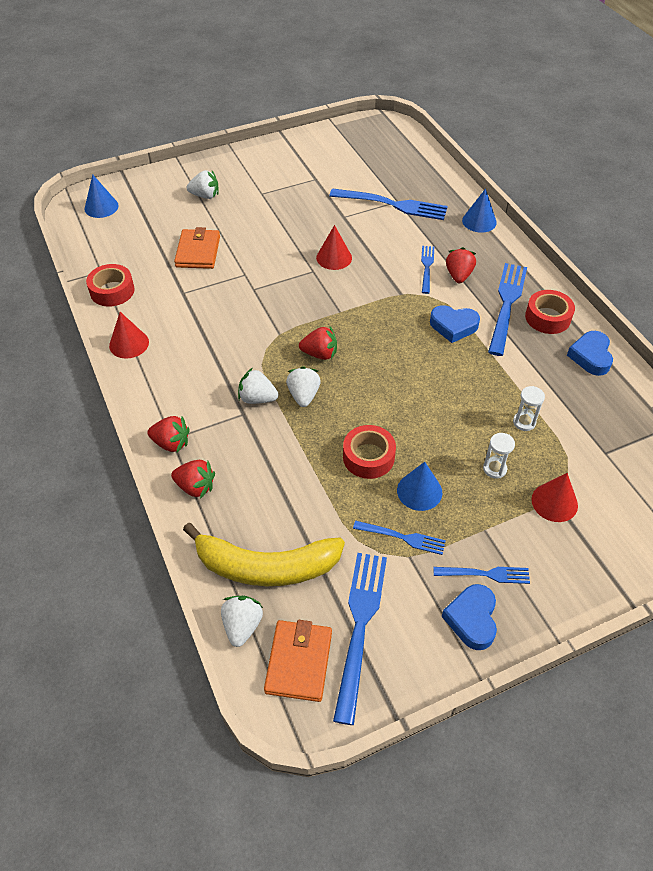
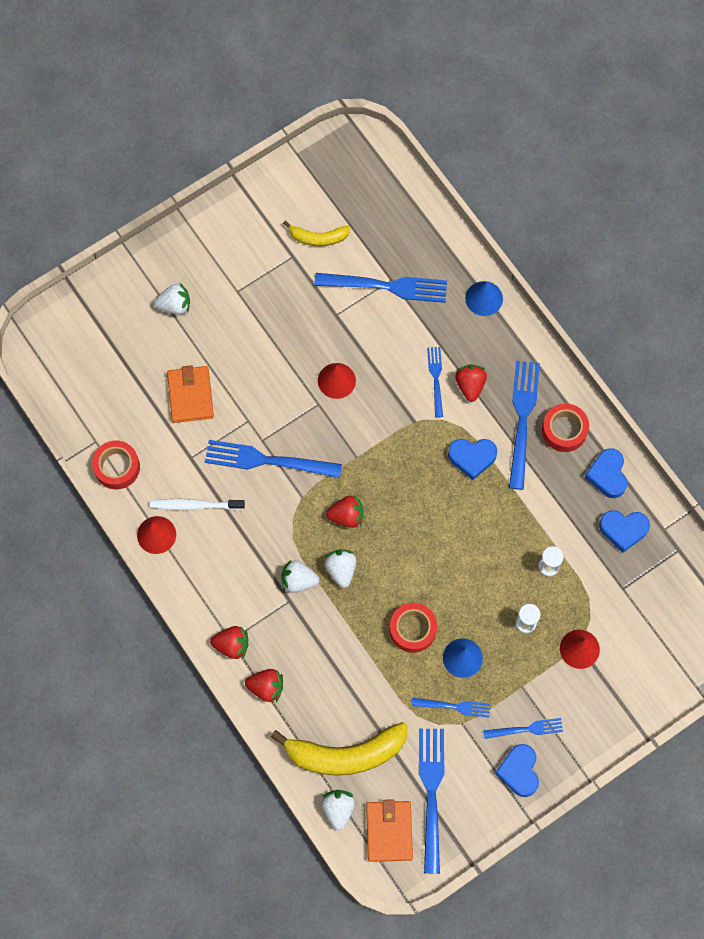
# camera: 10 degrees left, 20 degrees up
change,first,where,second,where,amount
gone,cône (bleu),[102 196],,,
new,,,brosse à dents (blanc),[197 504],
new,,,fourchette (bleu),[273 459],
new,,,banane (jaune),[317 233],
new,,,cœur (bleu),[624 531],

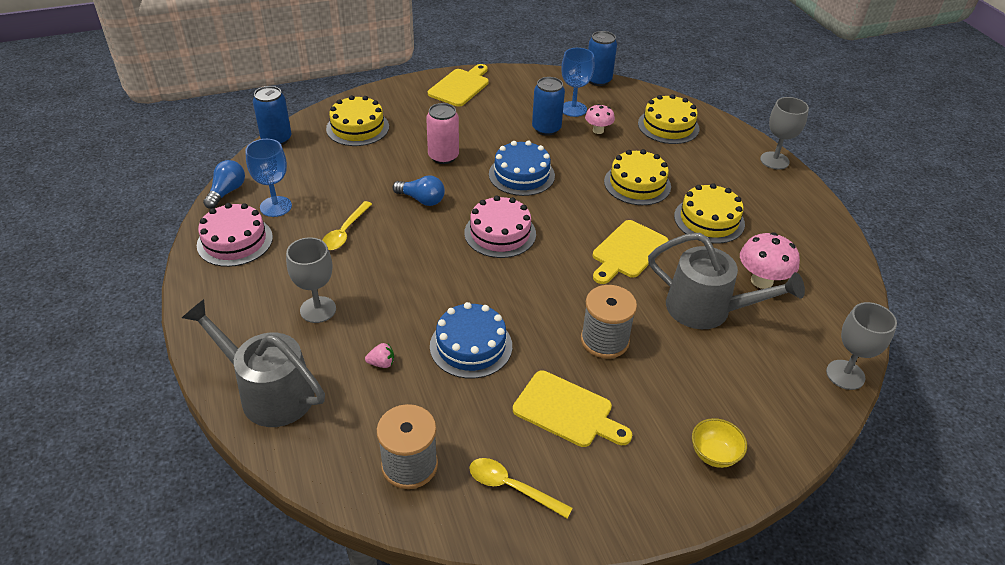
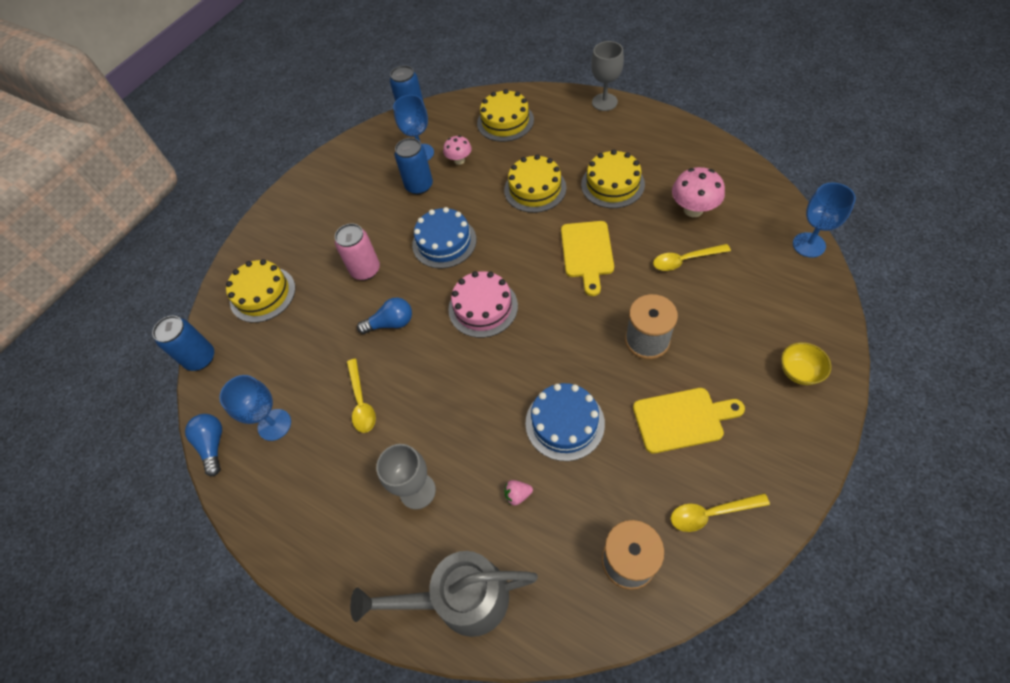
# camera: 30 degrees left, 15 degrees up
change,first,where,second,where,amount
gone,gâteau (rose),[235 235],,,
gone,planche à découper (jaune),[458 85],,,
swapped,arrosoir (gris),[726 281],cuillère (jaune),[692 257],
repainted,verre à pied (gris),[861 346],verre à pied (bleu),[824 220],
rotated,fraise (rose),[379 355],,[518 493],150 degrees counterclockwise

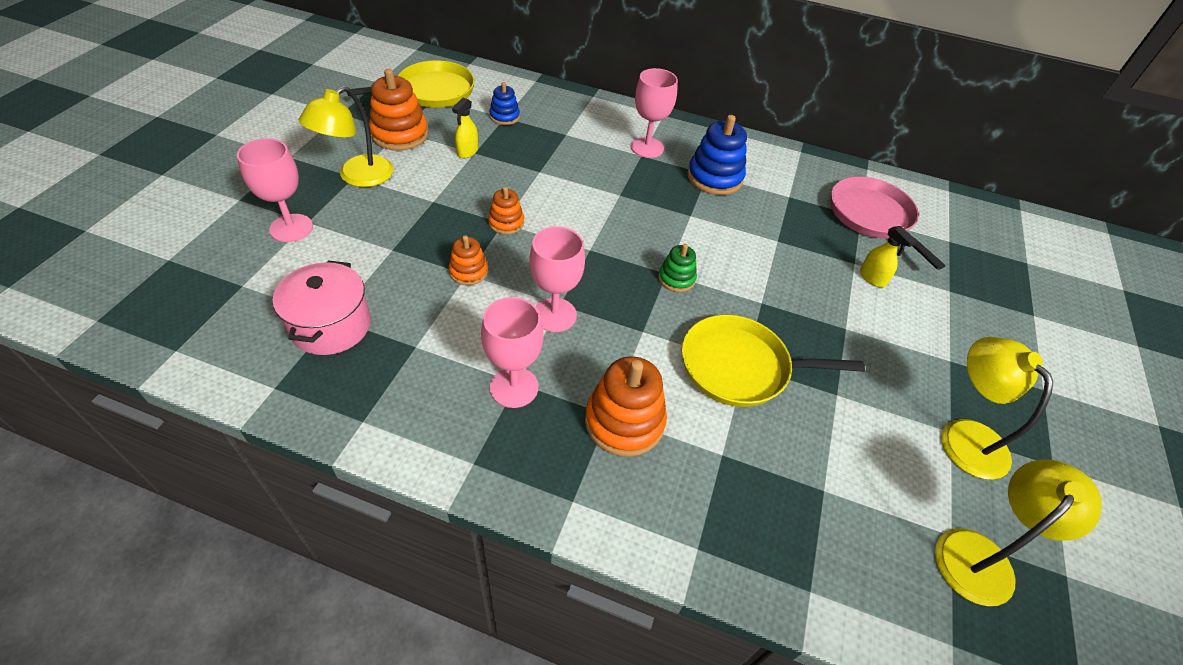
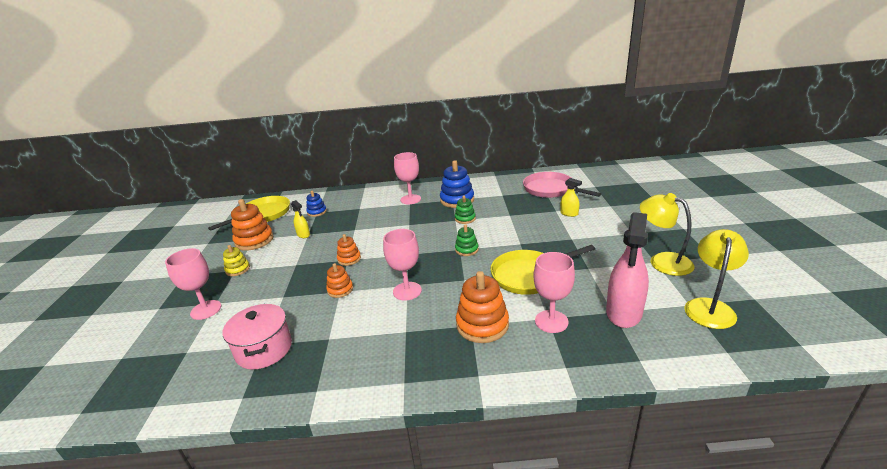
# camera: 15 degrees left, 20 degrees down
change,first,where,second,where,amount
new,,,jouet à empiler (vert),[465 209],
new,,,vaporisateur (rose),[627 270],
shifted,verre à pied (rose),[512 352],,[554 292],
swapped,lampe (jaune),[346 136],jouet à empiler (jaune),[236 260],
rotated,vaporisateur (jaune),[465 128],,[300 219],45 degrees counterclockwise

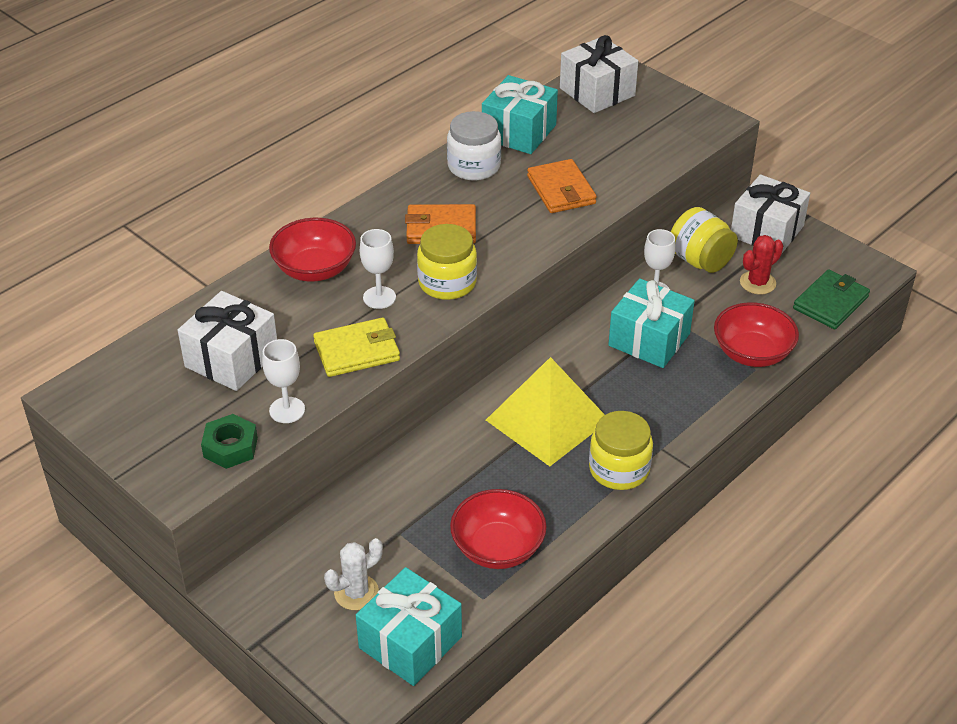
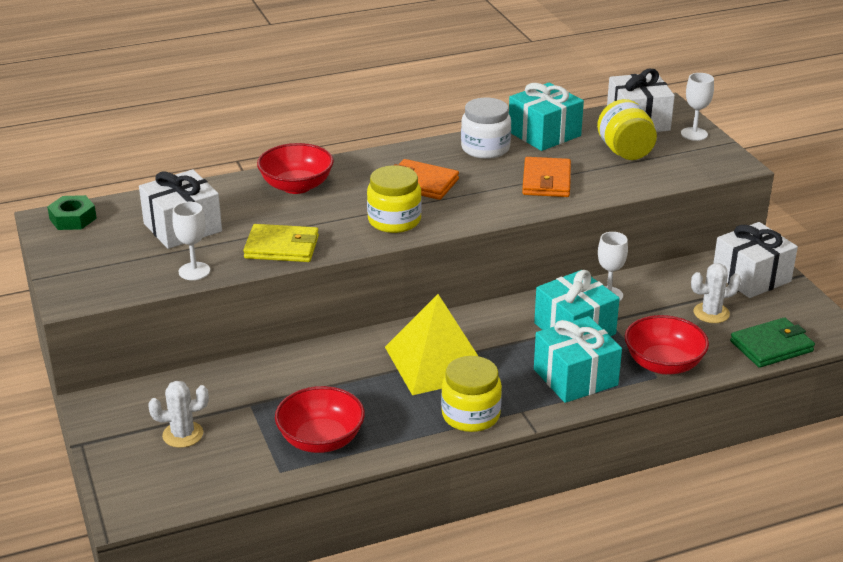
# camera: 25 degrees right, 10 degrees down
change,first,where,second,where,amount
shifted,écrou (vert),[229 441],,[72 212],
shifted,cadeau (turquoise),[409 626],,[578 359],
shifted,verre à pied (blanc),[378 269],,[697 107],
shifted,bocal (jaune),[704 240],,[627 129],
repainted,cactus (rouge),[761 264],cactus (blanc),[716 293],

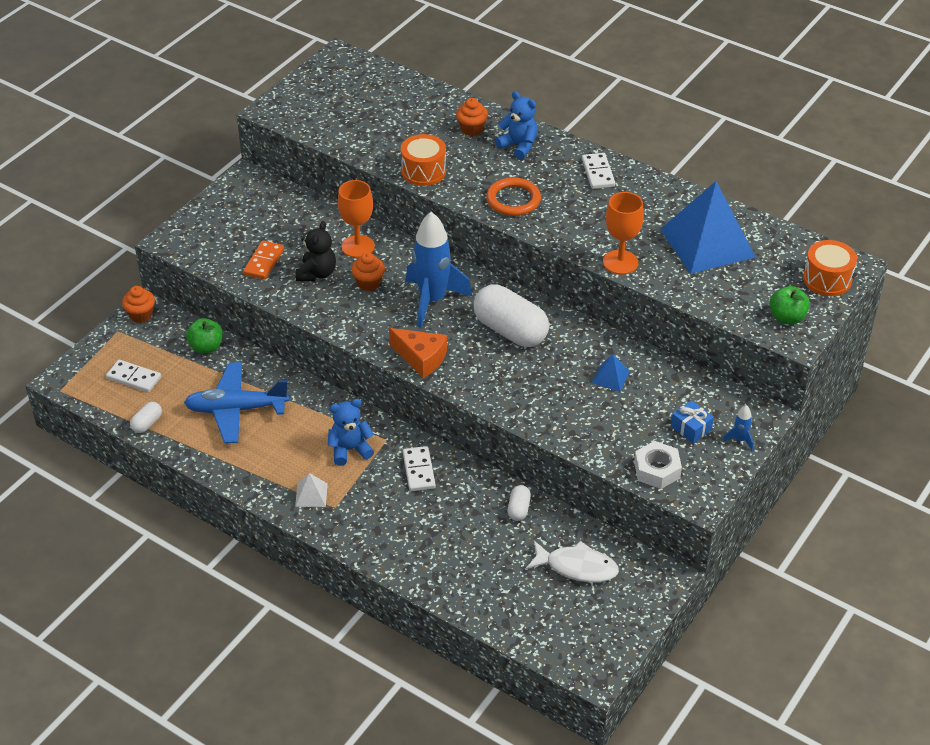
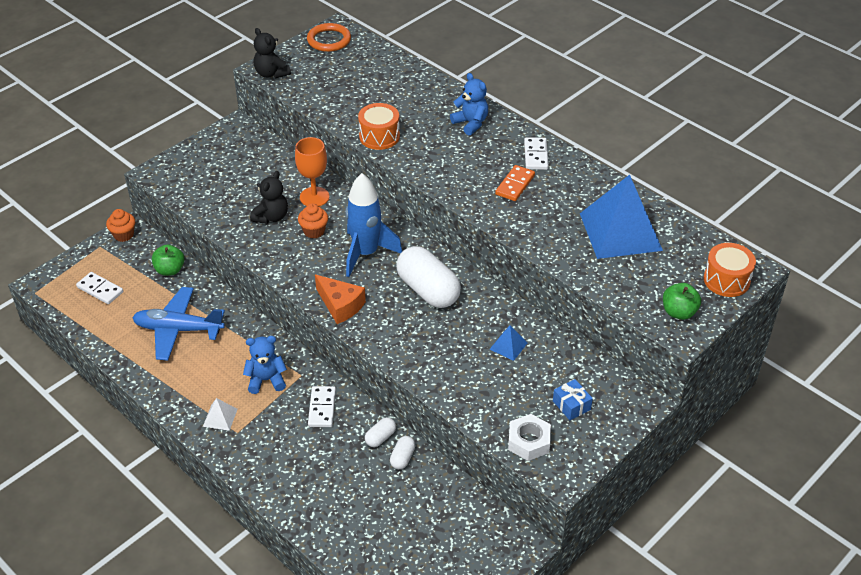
# camera: 10 degrees right, 0 degrees up
change,first,where,second,where,amount
gone,muffin (orange),[472 117],,,
gone,poisson (blanc),[572 561],,,
gone,verre à pied (orange),[623 233],,,
gone,fusée (bleu),[738 427],,,
new,,,ours en peluche (noir),[272 53],
shifted,gélule (blanc),[146 417],,[380 432],
shifted,domino (orange),[263 260],,[515 183],
shifted,anneau (orange),[513 196],,[329 37],

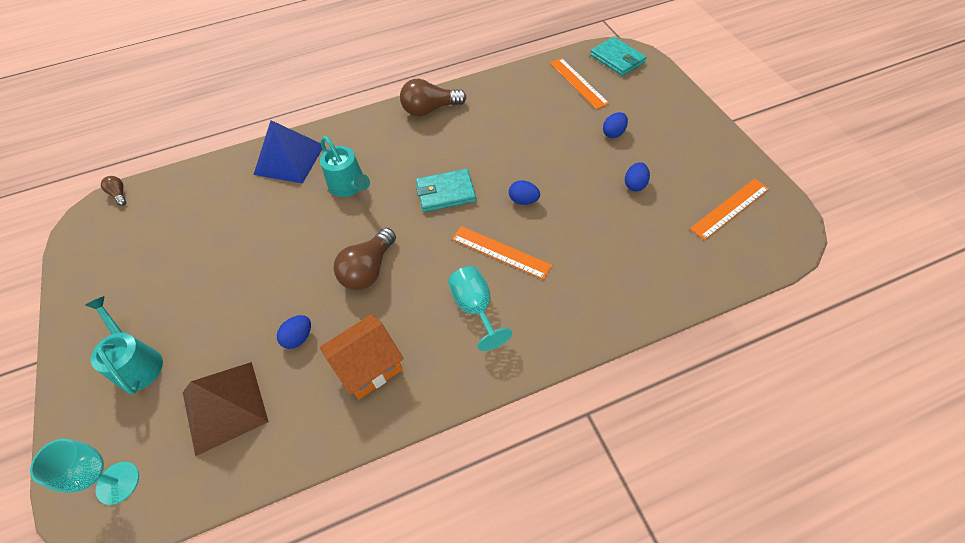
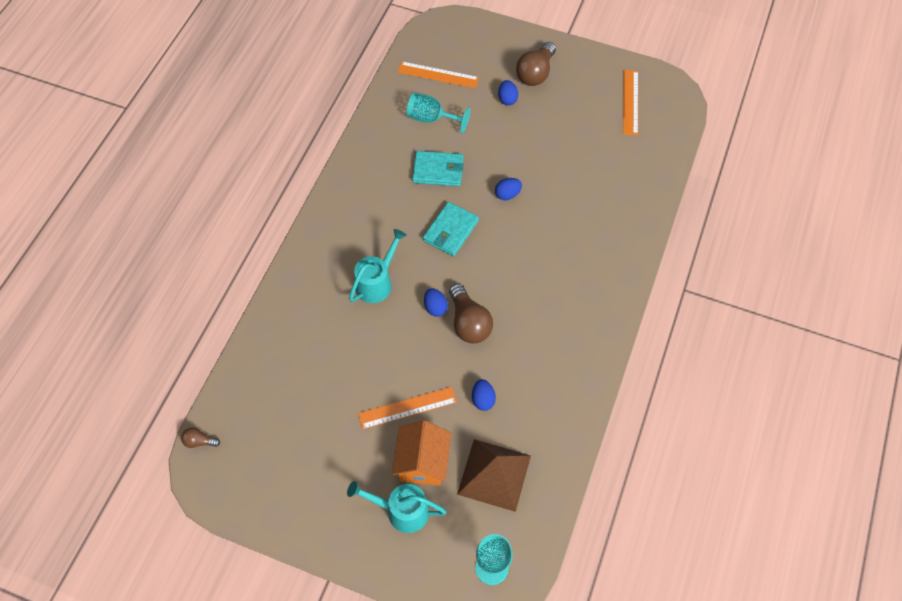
# camera: 50 degrees left, 5 degrees up
change,first,where,second,where,amount
gone,pyramide (bleu),[288 152],,,
shifted,maison (orange),[362 357],,[421 453],
shifted,ampoule (marron),[433 97],,[536 64],
shifted,verre à pied (turquoise),[480 308],,[438 113],
shifted,règle (orange),[502 253],,[407 408],
shifted,portefeuille (turquoise),[618 56],,[438 168],
shifted,œuf (bleu),[637 176],,[436 302],
rotated,arrosoir (turquoise),[345 166],,[378 266],60 degrees counterclockwise

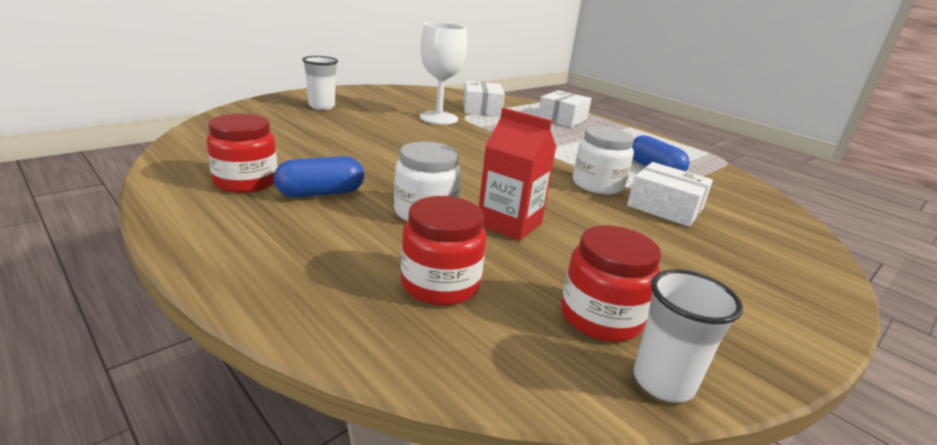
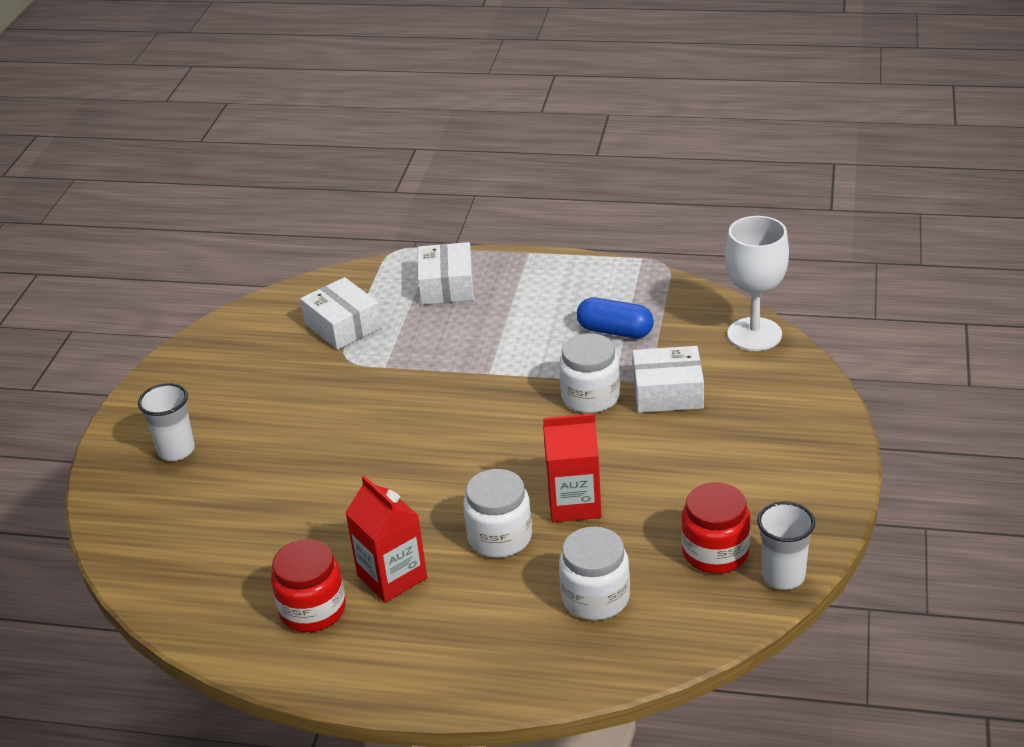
# camera: 30 degrees left, 10 degrees up
change,first,where,second,where,amount
shifted,verre à pied (blanc),[443 73],,[757 283],
swapped,gélule (bleu),[319 176],brique de lait (rouge),[386 539],
repainted,bocal (rouge),[444 251],bocal (blanc),[594 573],

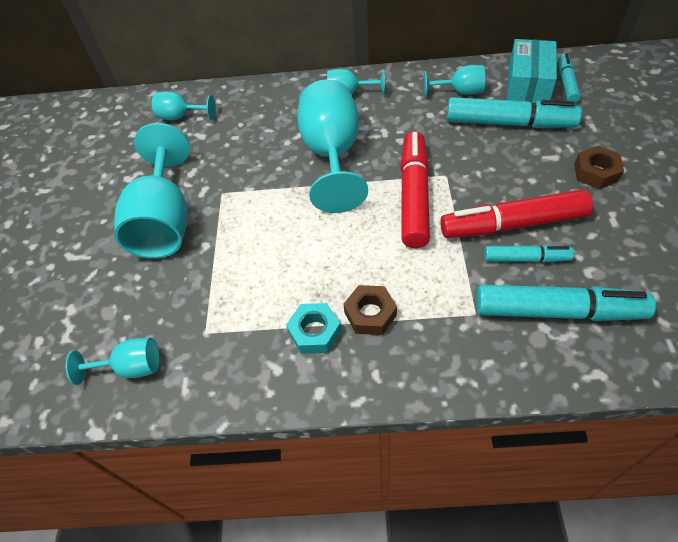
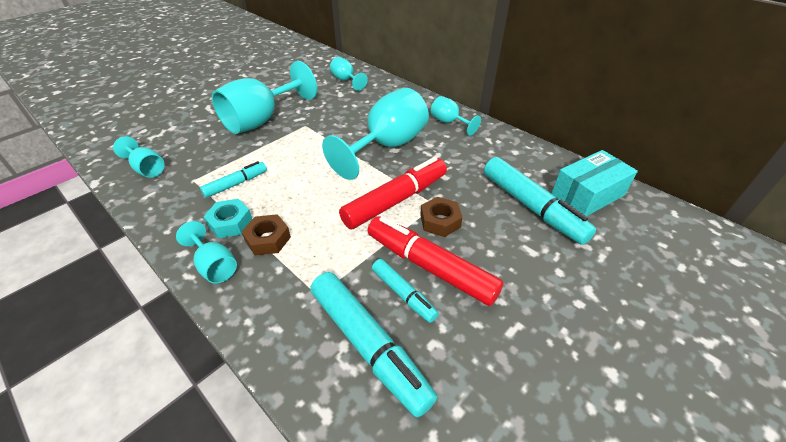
# camera: 40 degrees right, 10 degrees down
change,first,where,second,where,amount
shifted,verre à pied (turquoise),[454 81],,[206 252],
shifted,feutre (turquoise),[569 78],,[233 179],
shifted,écrou (marron),[599 167],,[441 217],

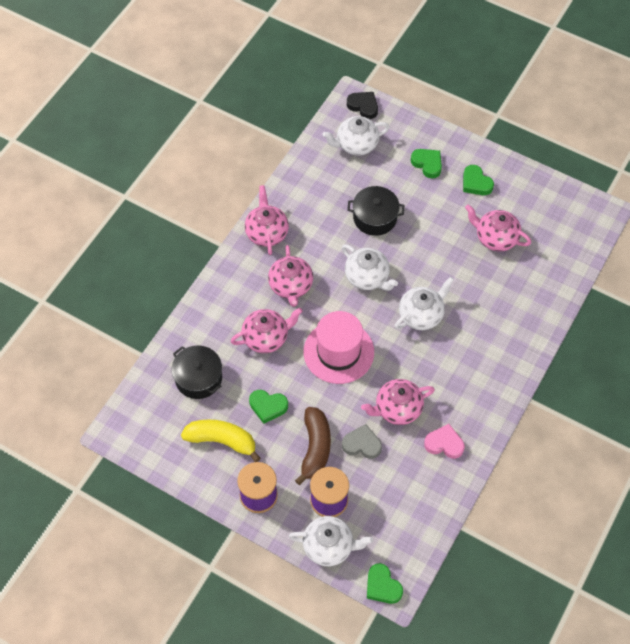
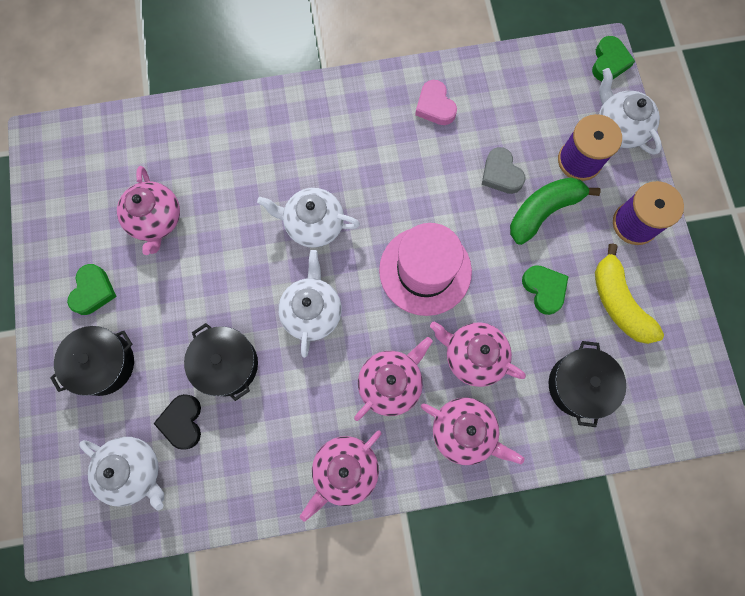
# camera: 130 degrees left, 15 degrees up
change,first,where,second,where,amount
shifted,cœur (noir),[362 105],,[177 422],
shifted,théière (rose),[398 402],,[473 431],
swapped,cœur (vert),[426 163],marmite (noir),[92 361],
repainted,banane (marron),[313 446],banane (vert),[555 211],

